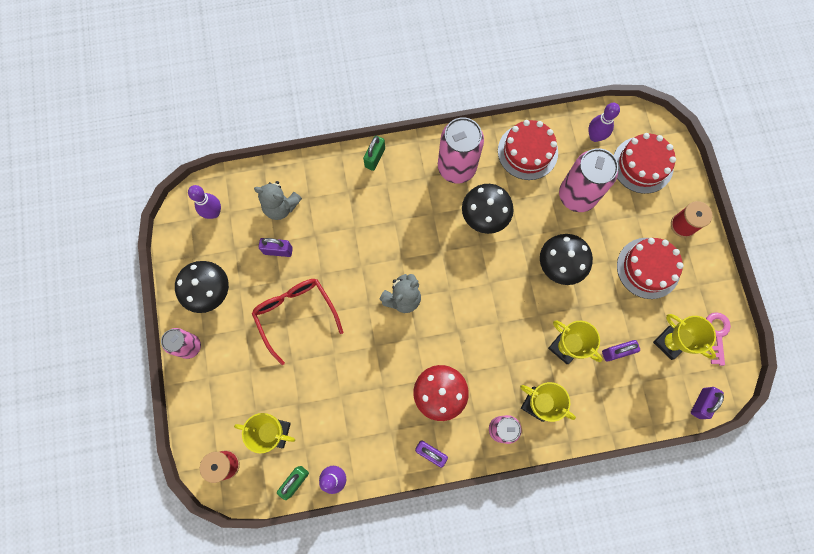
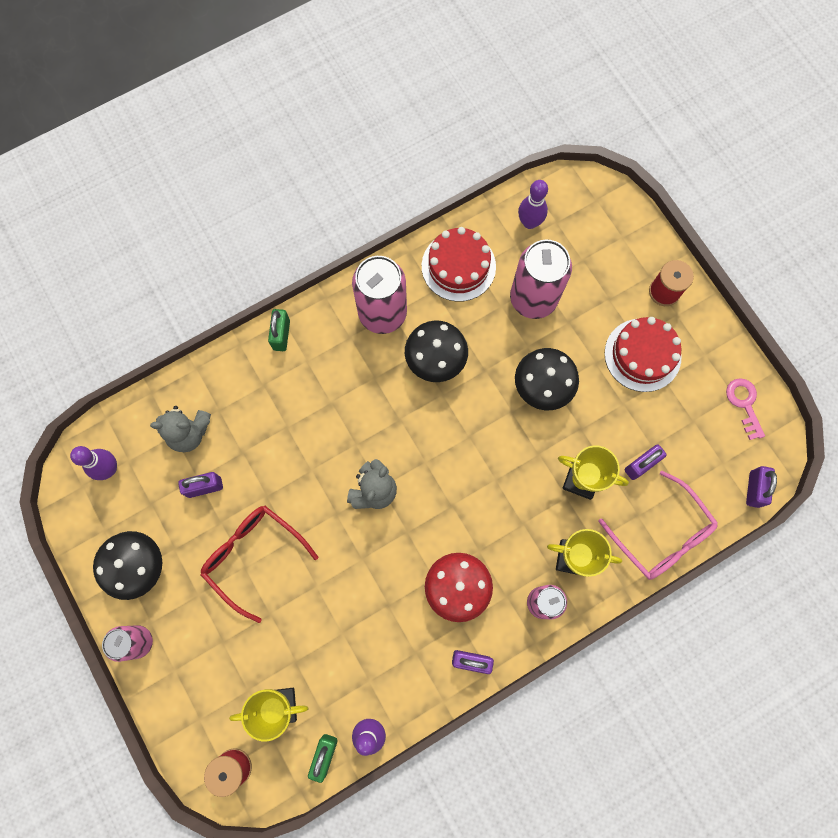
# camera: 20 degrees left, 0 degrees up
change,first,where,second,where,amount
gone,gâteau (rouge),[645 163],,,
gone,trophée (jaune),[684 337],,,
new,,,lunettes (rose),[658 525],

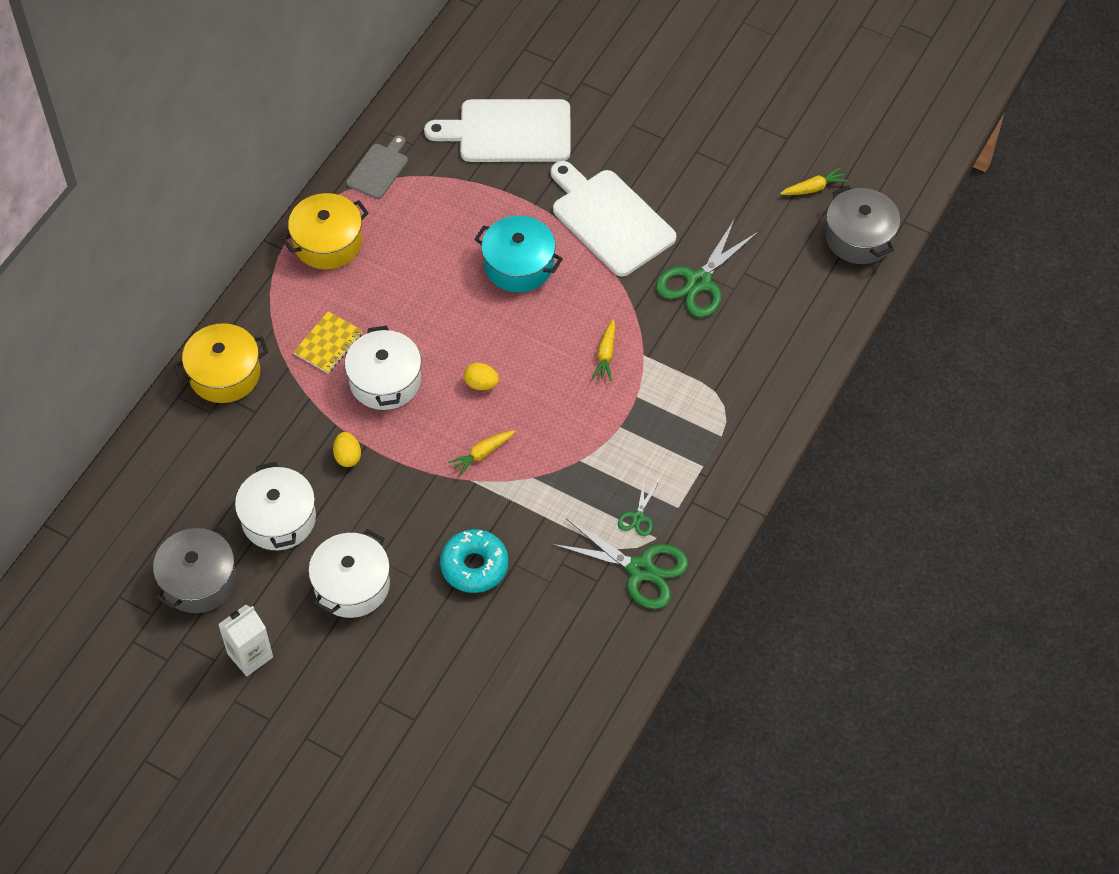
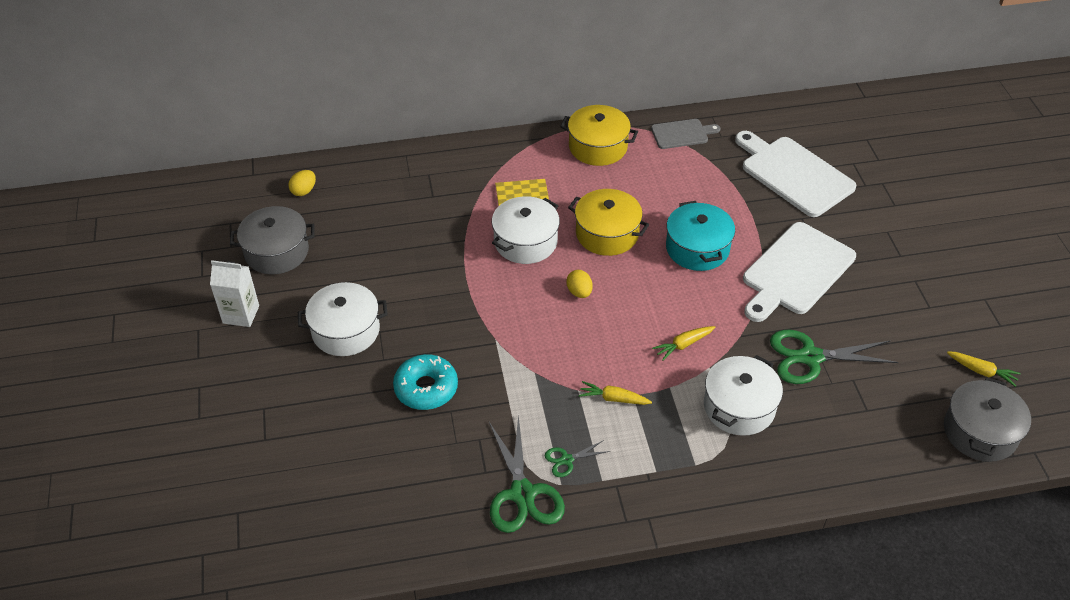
# camera: 50 degrees right, 10 degrees down
change,first,where,second,where,amount
shifted,marmite (jaune),[221 363],,[608 222],
shifted,marmite (blanc),[275 506],,[743 395],
shifted,œuf (jaune),[347 449],,[302 183],
shifted,carotte (jaune),[481 453],,[615 393],
rotated,planche à découper (blanc),[613 219],,[799 272],150 degrees counterclockwise

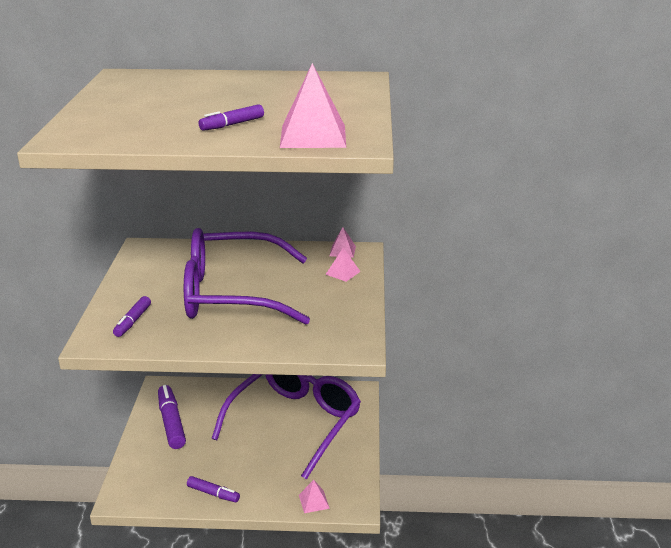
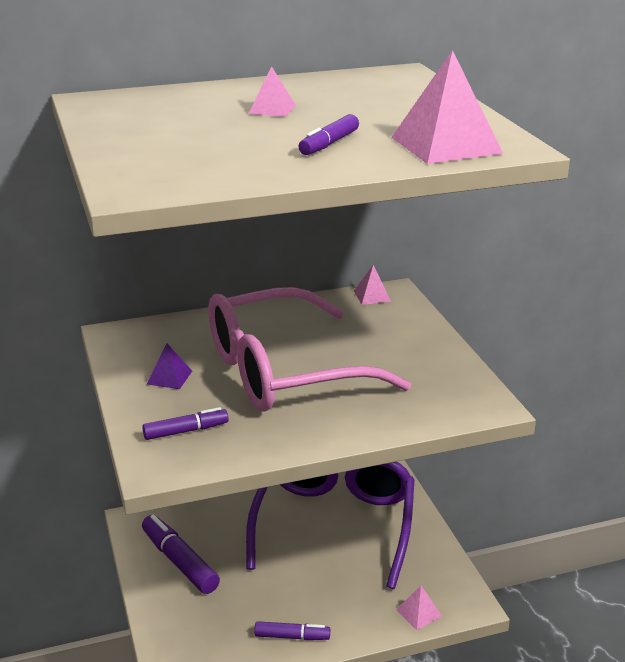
# camera: 20 degrees left, 0 degrees up
change,first,where,second,where,amount
new,,,pyramide (violet),[169 366],
shifted,pyramide (rose),[343 265],,[272 91],
repainted,lunettes (violet),[247 276],lunettes (rose),[309 349],
rotated,feutre (violet),[132 316],,[185 423],105 degrees counterclockwise

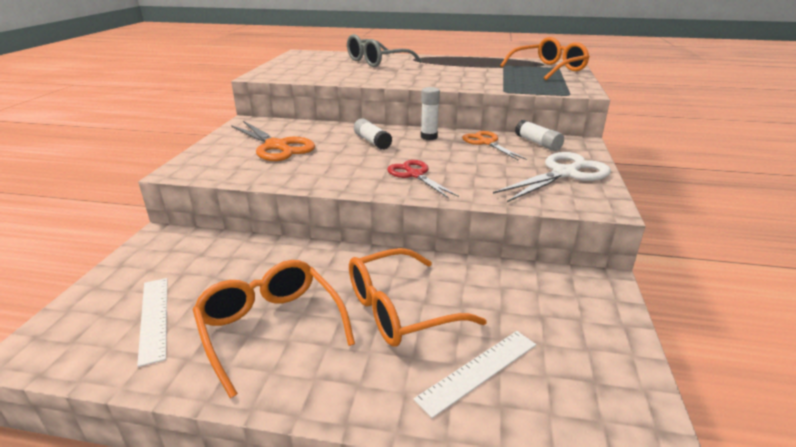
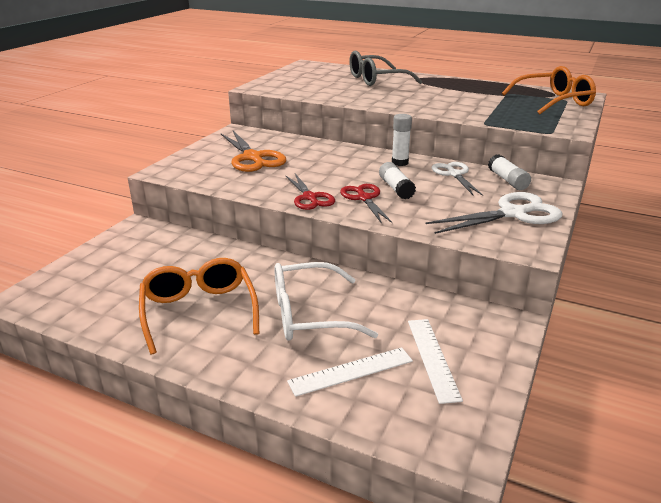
# camera: 15 degrees right, 0 degrees up
change,first,where,second,where,amount
new,,,ciseaux (rouge),[310 192],
shifted,règle (blanc),[152 322],,[435 361],
shifted,bâton de colle (blanc),[373 134],,[397 181],
repainted,lunettes (orange),[418 297],lunettes (blanc),[326 301],
repainted,ciseaux (orange),[494 146],ciseaux (blanc),[457 179],

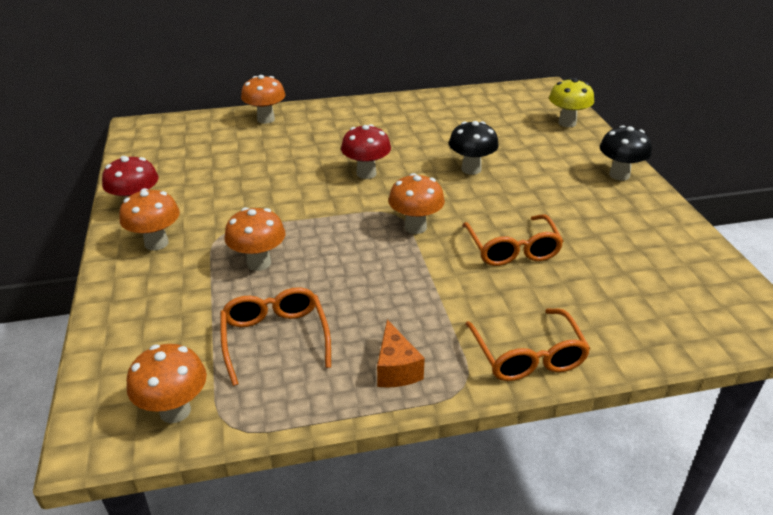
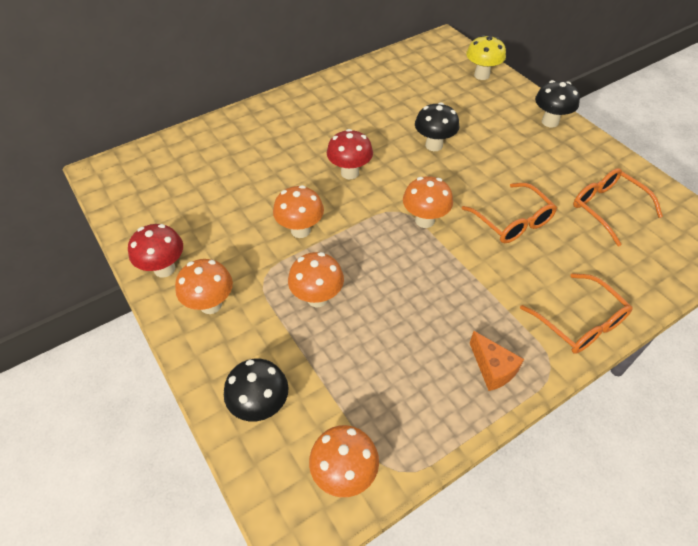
# camera: 20 degrees left, 15 degrees up
change,first,where,second,where,amount
new,,,champignon (noir),[256 390],
shifted,lunettes (orange),[275 336],,[618 207],
shifted,champignon (orange),[263 99],,[298 211],

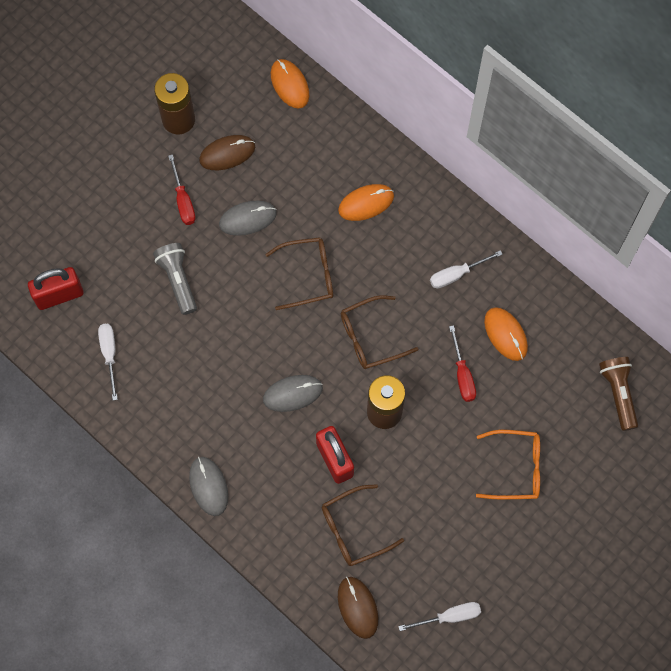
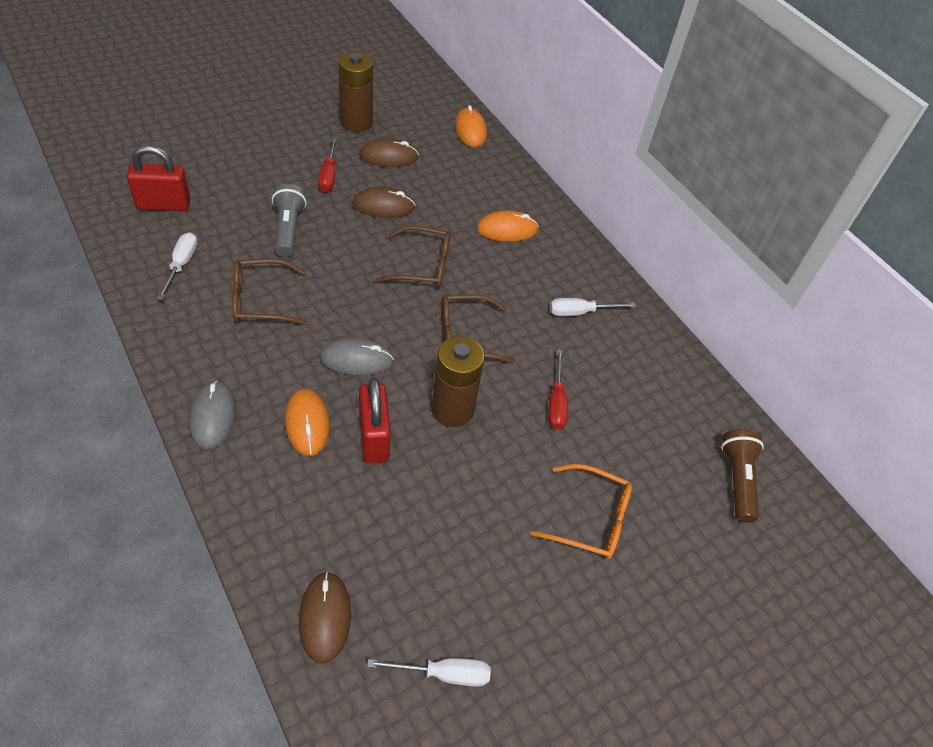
# camera: 10 degrees right, 20 degrees down
change,first,where,second,where,amount
shifted,lunettes (marron),[363 525],,[269 292],
shifted,souris (orange),[506 334],,[307 422],
repainted,souris (gris),[248 218],souris (marron),[384 202],

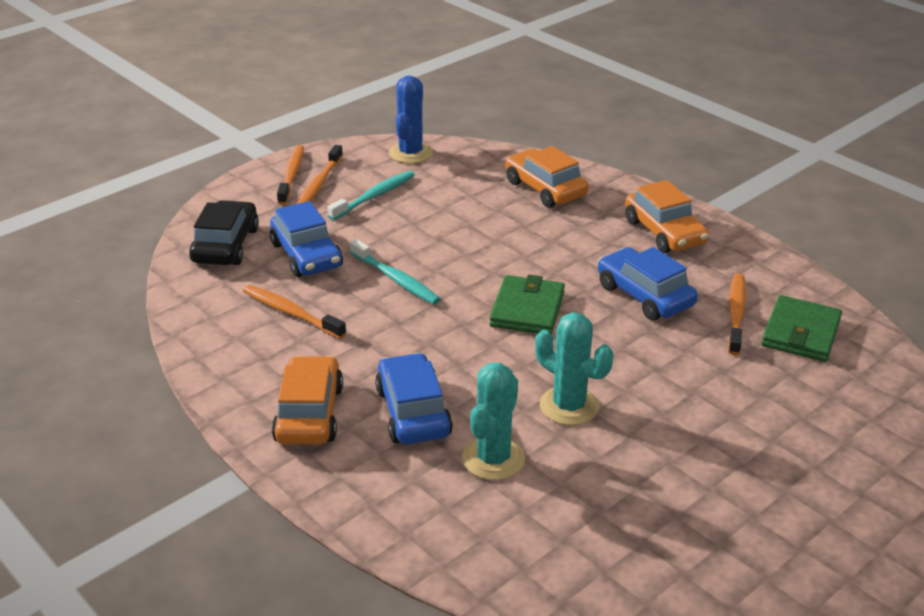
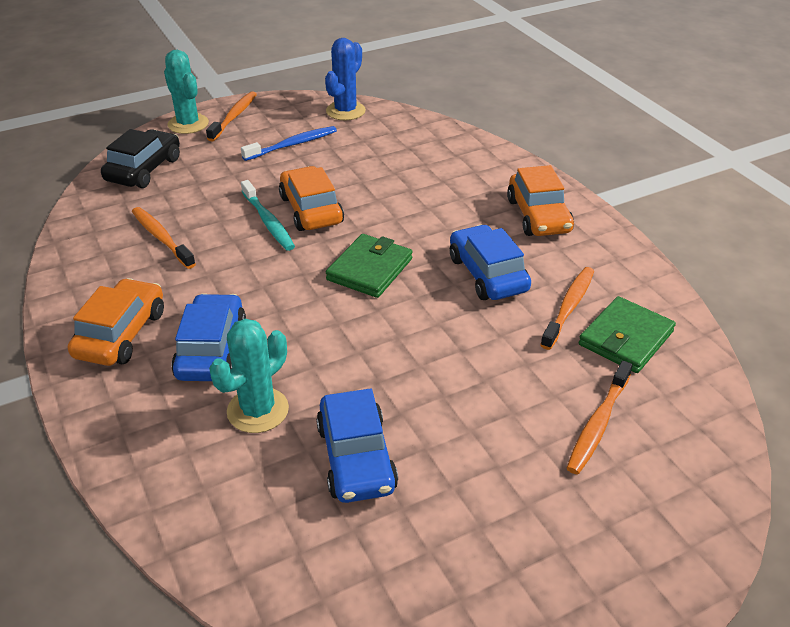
# camera: 15 degrees right, 5 degrees up
change,first,where,second,where,amount
shifted,voiture (bleu),[306 239],,[357 445],
shifted,brosse à dents (orange),[320 174],,[600 417],
shifted,voiture (orange),[547 177],,[311 198],
shifted,cactus (turquoise),[574 368],,[186 92],
repainted,brosse à dents (turquoise),[371 195],brosse à dents (bleu),[289 143],

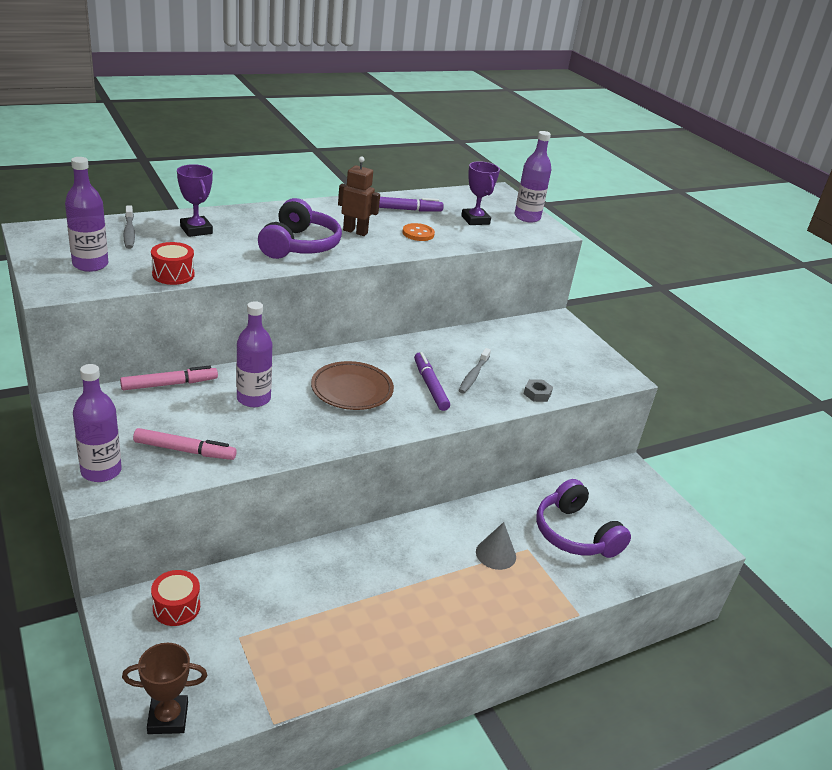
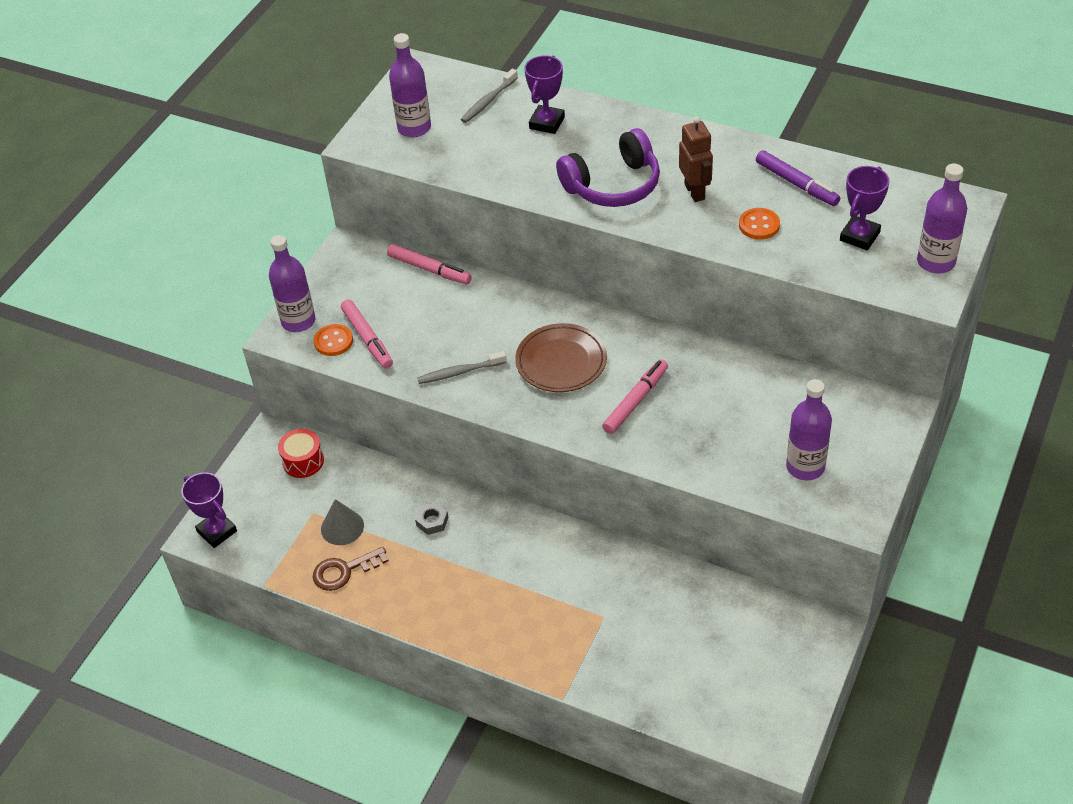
# camera: 60 degrees right, 15 degrees up
change,first,where,second,where,amount
gone,tambour (rouge),[173 263],,,
gone,casque audio (violet),[583 518],,,
new,,,clé (marron),[351 569],
new,,,bouton (orange),[333 340],
shifted,bouteille (violet),[254 354],,[809 429],
shifted,brosse à dents (gris),[475 371],,[462 367],
shifted,cône (gris),[496 546],,[342 522],
shifted,écrou (gris),[538 390],,[432 518],
repainted,trophée (marron),[164 688],trophée (violet),[209 510],
repainted,feutre (violet),[432 381],feutre (rose),[635 396],

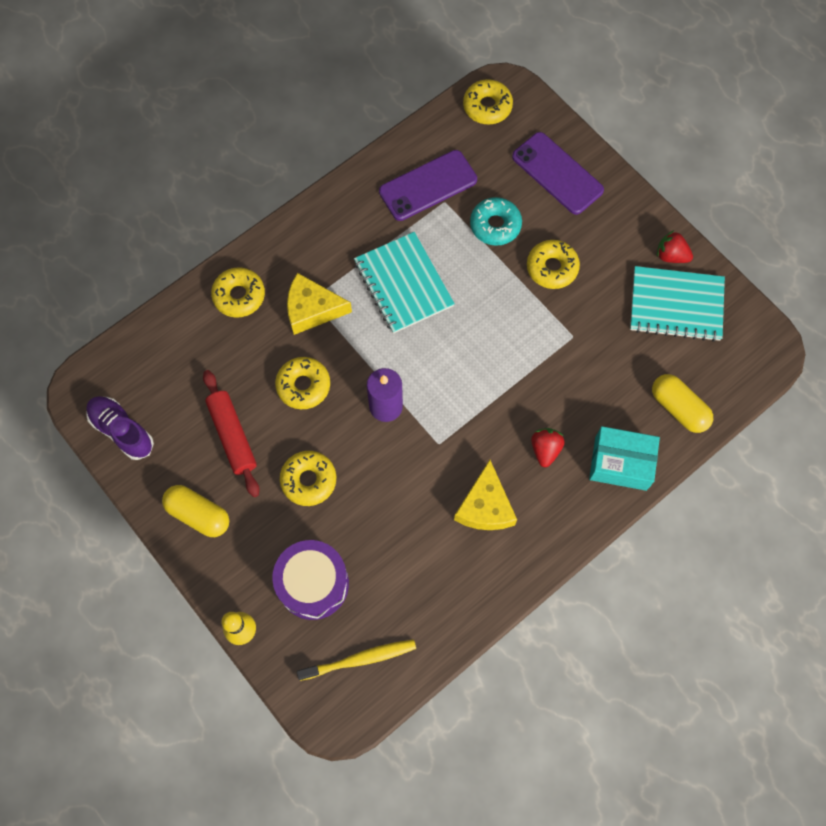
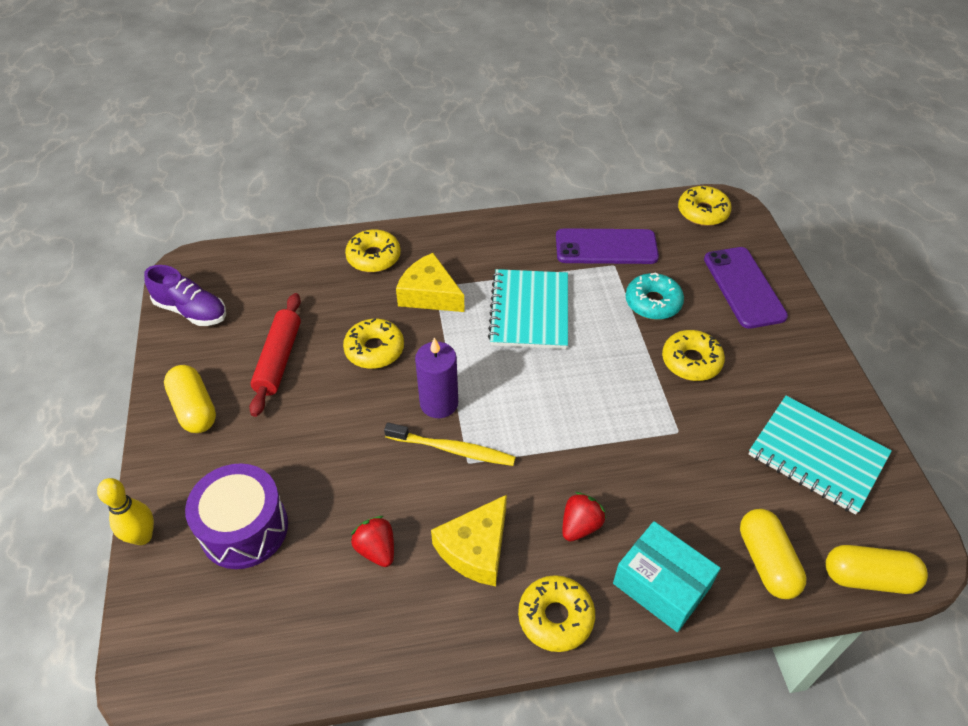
# camera: 30 degrees right, 20 degrees down
change,first,where,second,where,amount
new,,,gélule (jaune),[876 569],
shifted,beignet (jaune),[308 478],,[556 613],
shifted,brosse à dents (jaune),[356 660],,[450 444],
shifted,fraise (rouge),[675 246],,[372 541],
rotated,chaussure (violet),[120 428],,[185 295],135 degrees clockwise

